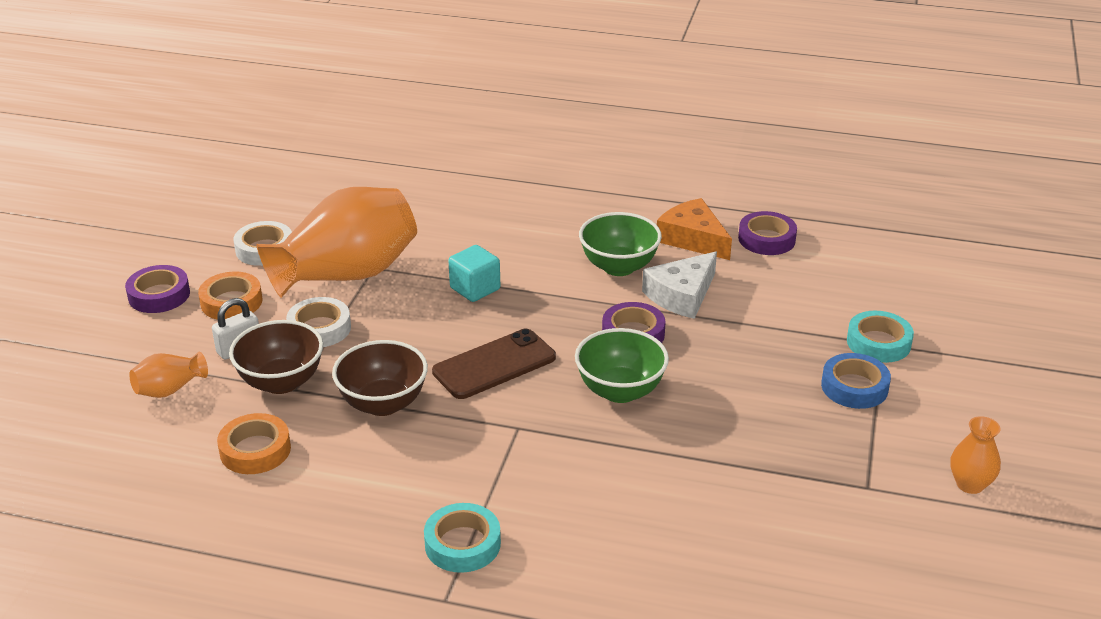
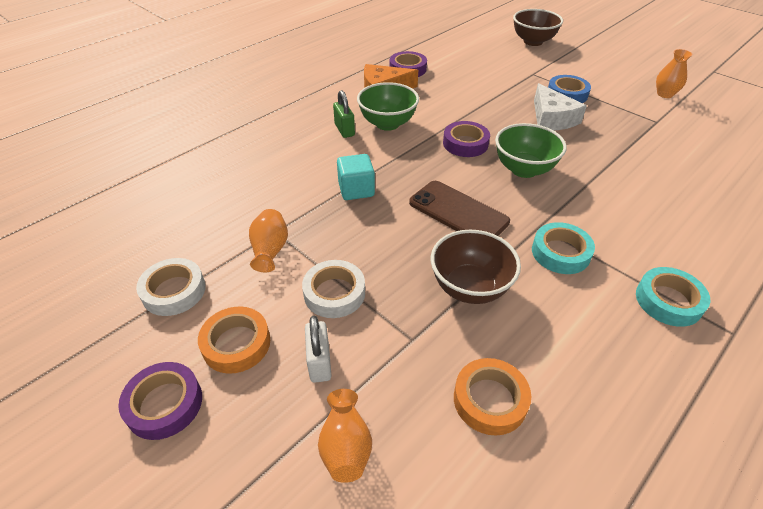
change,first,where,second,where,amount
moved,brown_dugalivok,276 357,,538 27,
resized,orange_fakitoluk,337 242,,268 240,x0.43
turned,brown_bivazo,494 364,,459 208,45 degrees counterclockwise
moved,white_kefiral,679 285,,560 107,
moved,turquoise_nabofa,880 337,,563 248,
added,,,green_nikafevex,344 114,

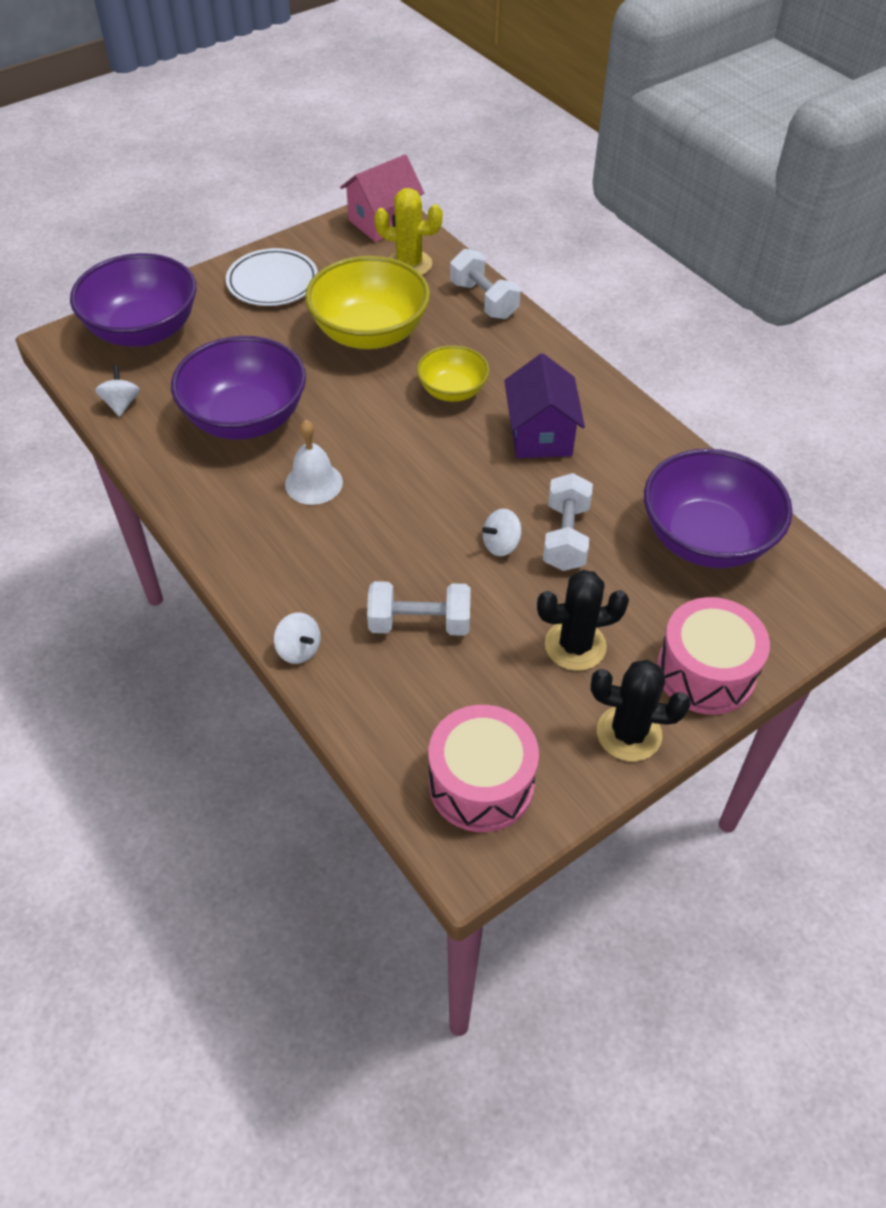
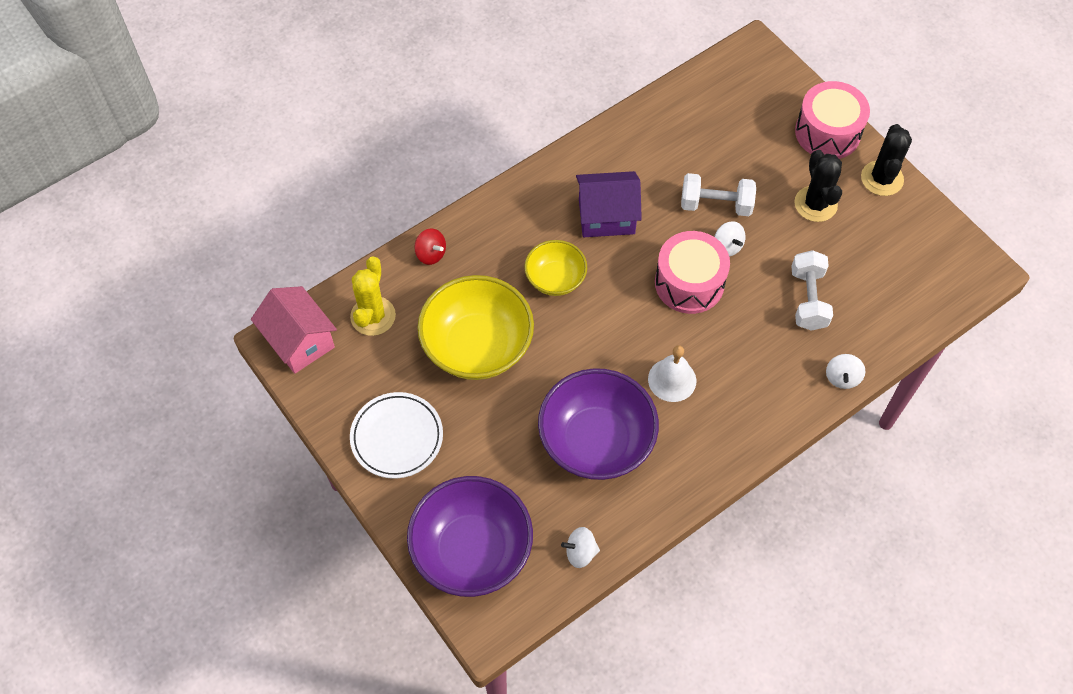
change,first,where,second,where,amount
turned,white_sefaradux,297 638,,845 371,150 degrees clockwise
moved,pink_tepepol,484 768,,692 272,
replaced,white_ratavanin,485 284,red_sefaradux,430 246,
removed,purple_dugalivok,718 508,,,

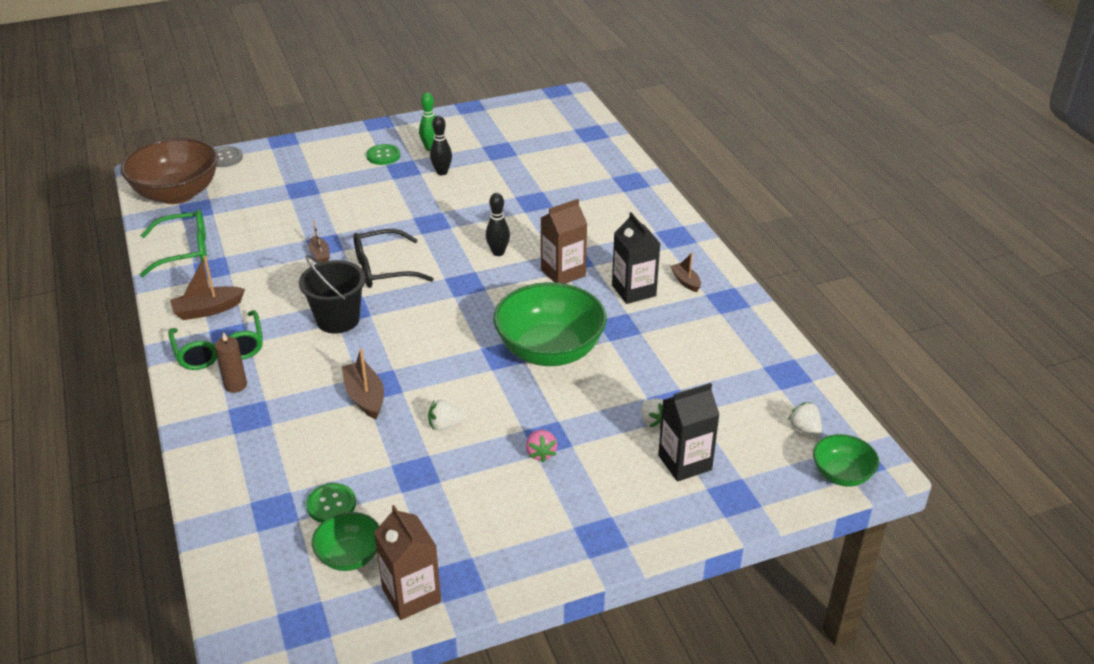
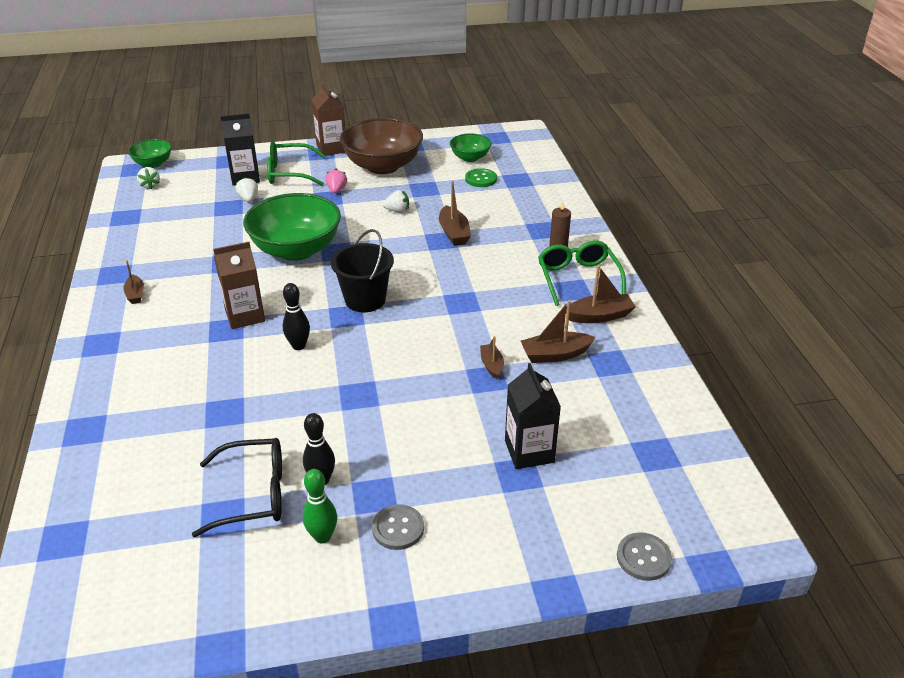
change,first,where,second,where,amount
moved,brown_dugalivok,169 171,,381 146,
moved,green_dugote,173 243,,296 164,
moved,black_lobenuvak,332 294,,362 270,
moved,black_dugote,393 258,,237 487,
recoloured,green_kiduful,383 154,grey_kiduful,398 527,
moved,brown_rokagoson,407 562,,328 119,
moved,black_rokagoson,636 258,,533 416,
added,,,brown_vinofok,558 331,

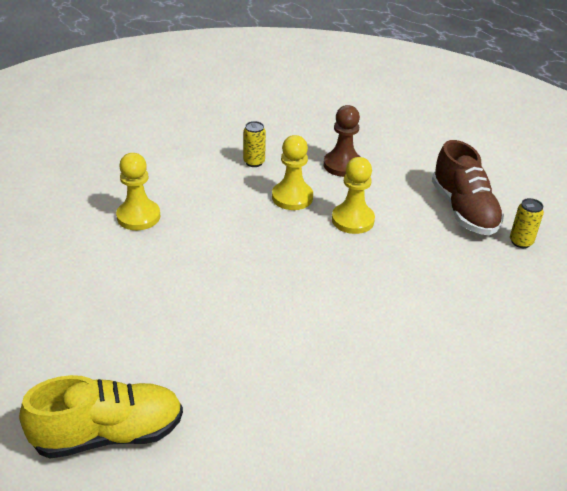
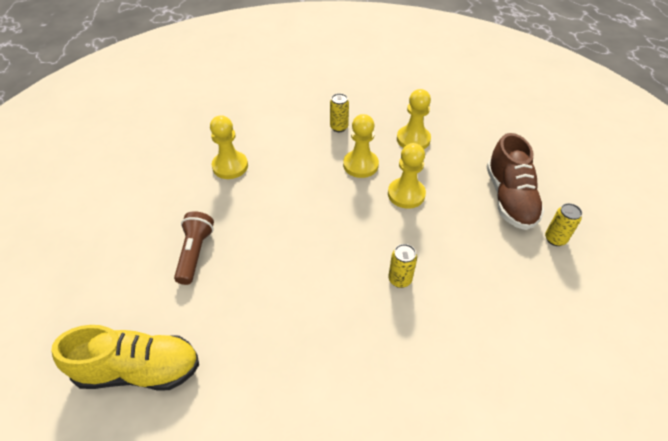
change,first,where,second,where,amount
recoloured,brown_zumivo,341 141,yellow_zumivo,414 119,
added,,,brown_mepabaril,194 248,
added,,,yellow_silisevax,402 266,

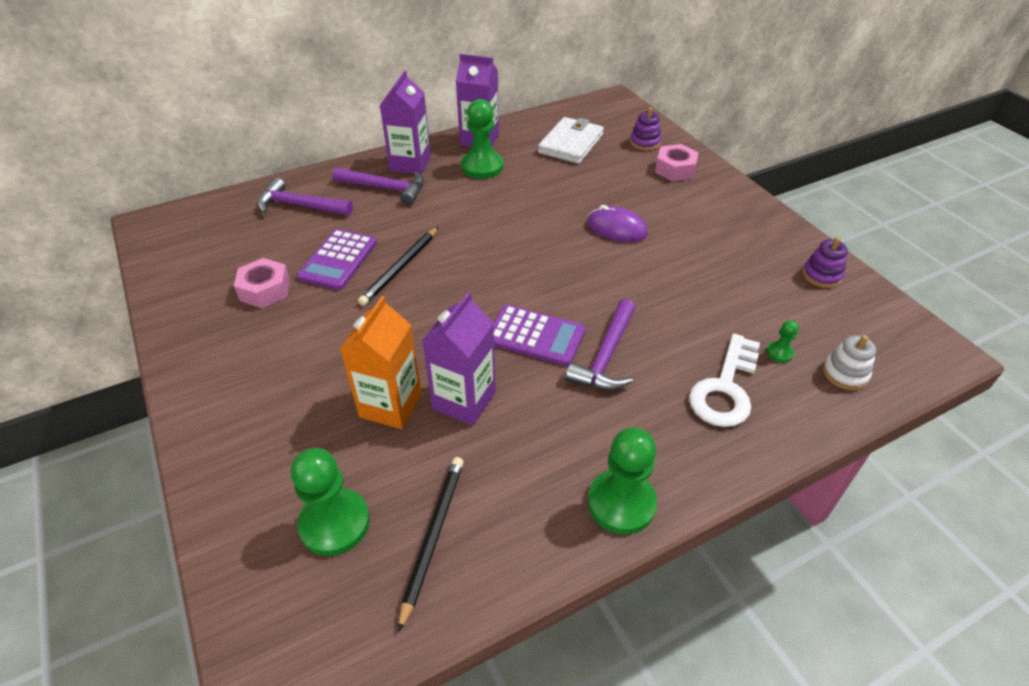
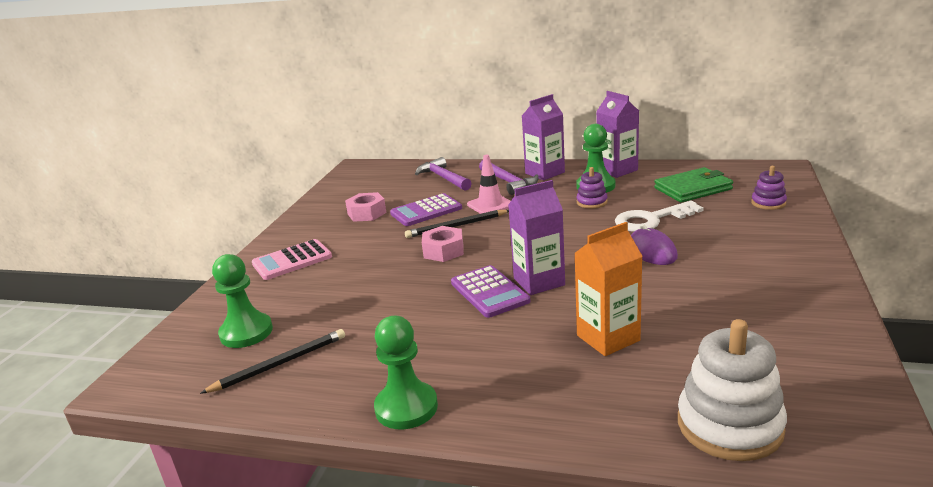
change,first,where,second,where,amount
moved,orange_rokagoson,381 362,,608 289,
moved,purple_rokagoson,459 359,,536 237,
recoloured,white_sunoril,571 140,green_sunoril,693 185,
removed,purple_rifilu,600 344,,,
moved,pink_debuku,677 162,,443 244,
moved,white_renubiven,724 380,,659 216,
removed,green_zumivo,782 341,,,
moved,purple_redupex,825 262,,592 188,
resized,white_redupex,849 362,,732 390,x1.91
added,,,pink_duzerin,292 259,
added,,,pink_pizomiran,489 184,

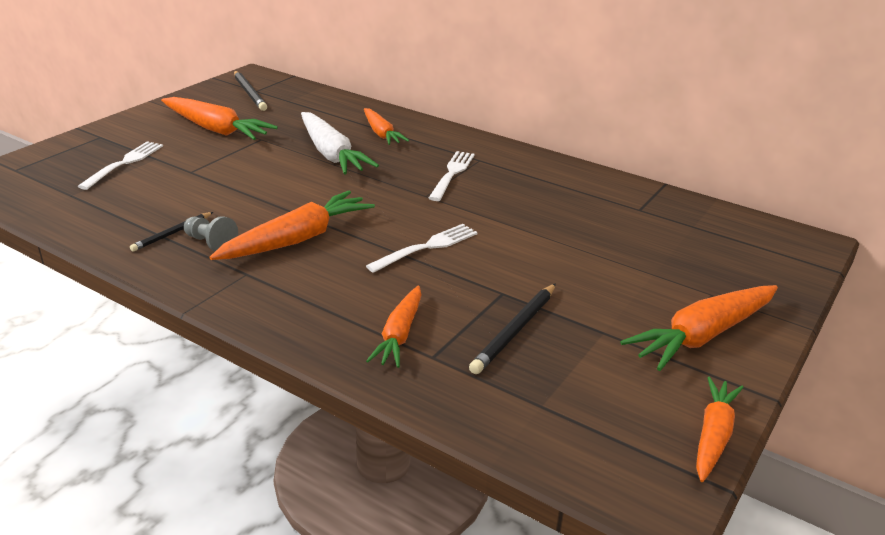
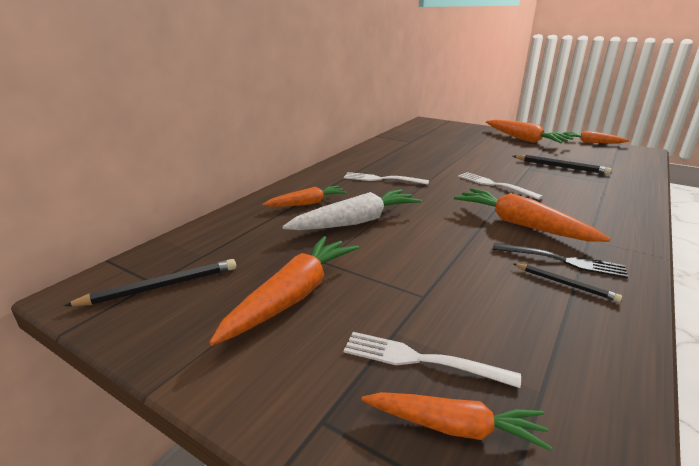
change,first,where,second,where,amount
replaced,grey_zumivo,211 233,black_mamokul,560 261,
moved,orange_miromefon,394 327,,456 421,

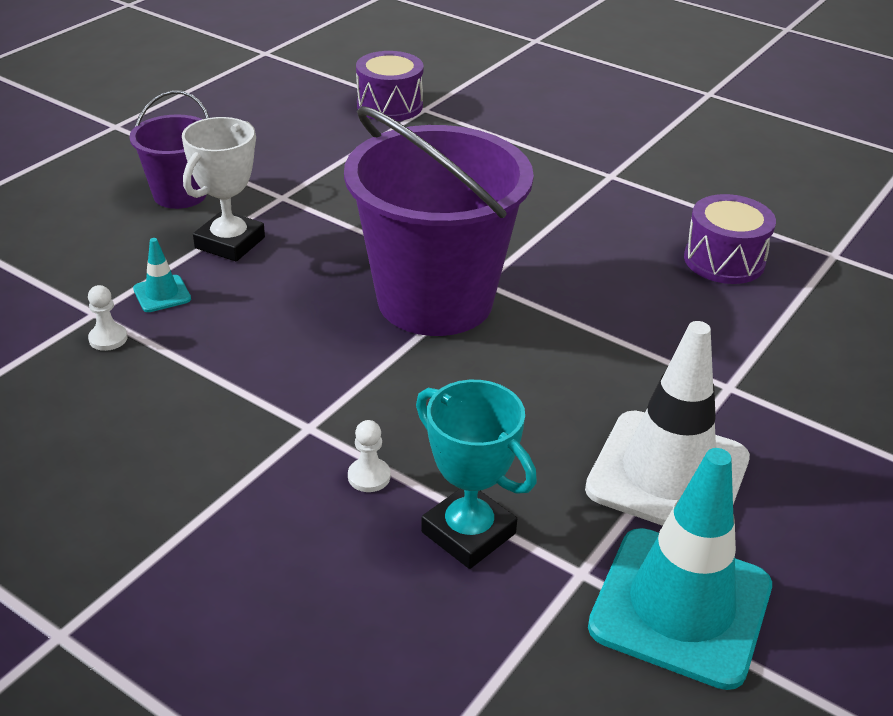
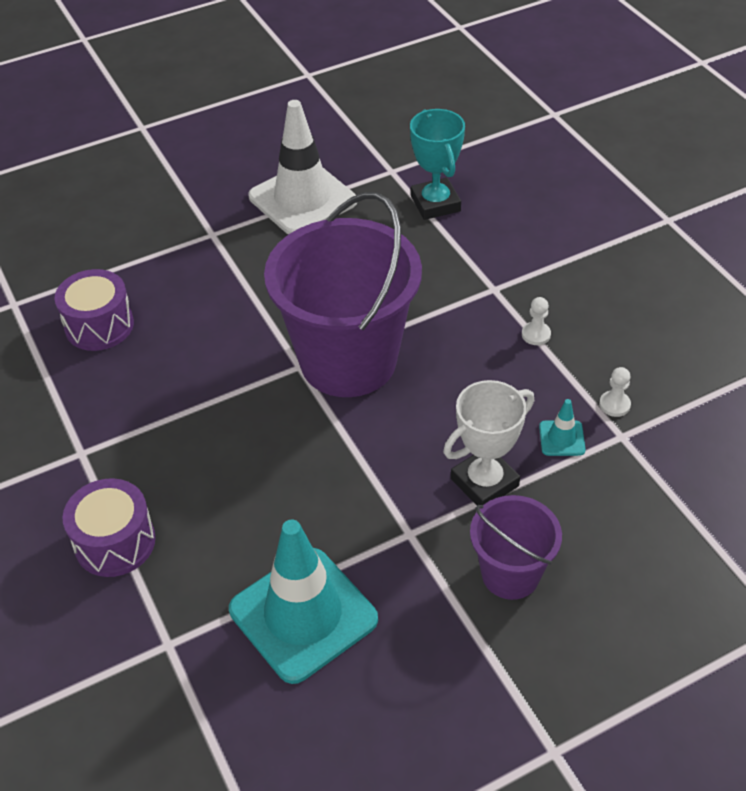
change,first,where,second,where,amount
moved,white_zumivo,369 456,,536 321,
moved,purple_tepepol,390 86,,109 527,
moved,turquoise_pizomiran,680 569,,303 602,

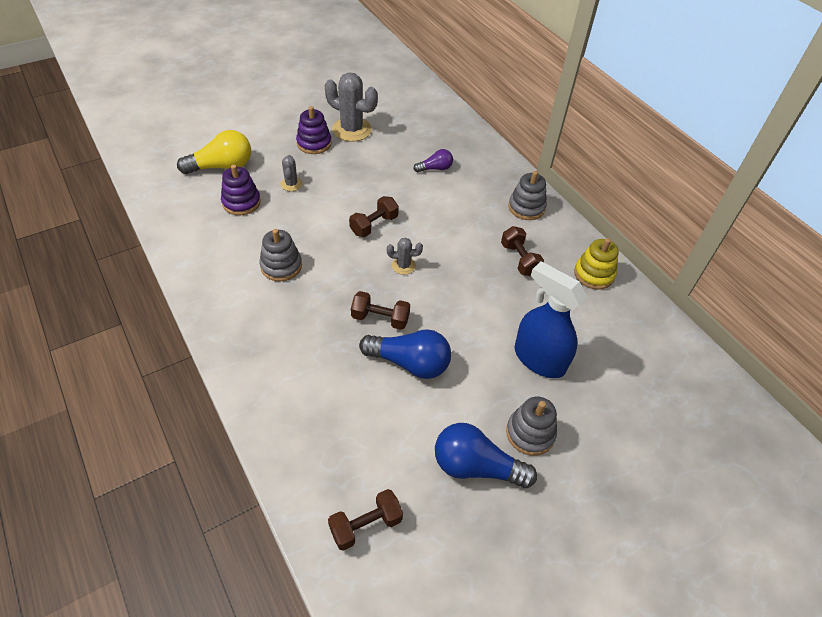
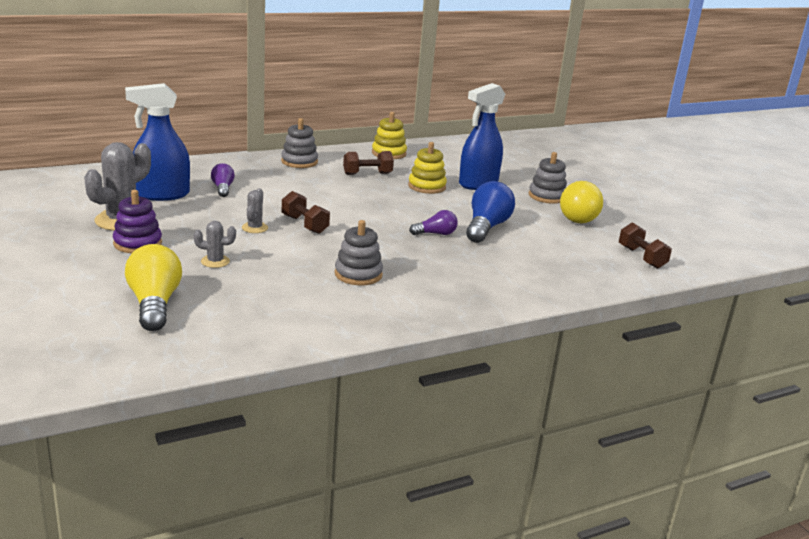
change,first,where,second,where,amount
removed,purple_redupex,241 190,,,
replaced,brown_ratavanin,380 310,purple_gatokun,433 222,
moved,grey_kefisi,405 256,,255 210,
recoloured,blue_gatokun,486 455,yellow_gatokun,581 202,
added,,,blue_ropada,157 142,
added,,,yellow_redupex,427 168,

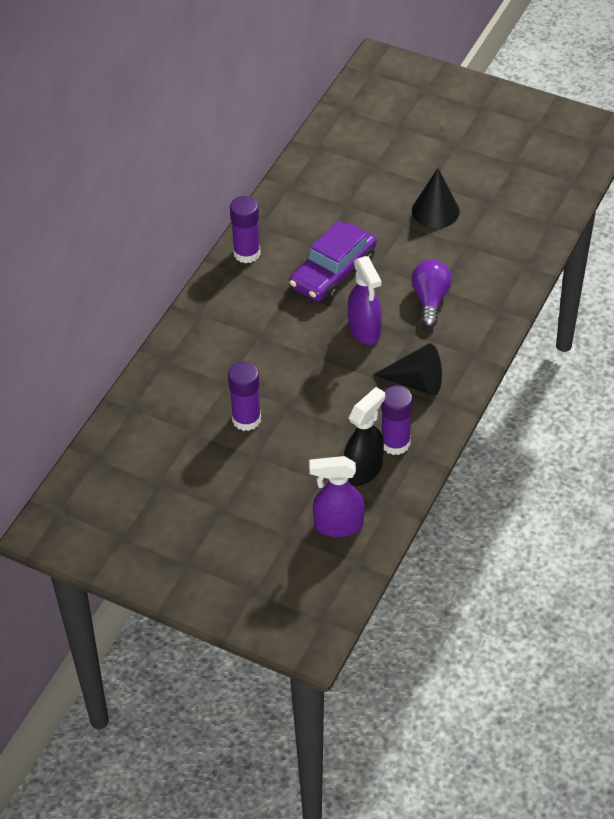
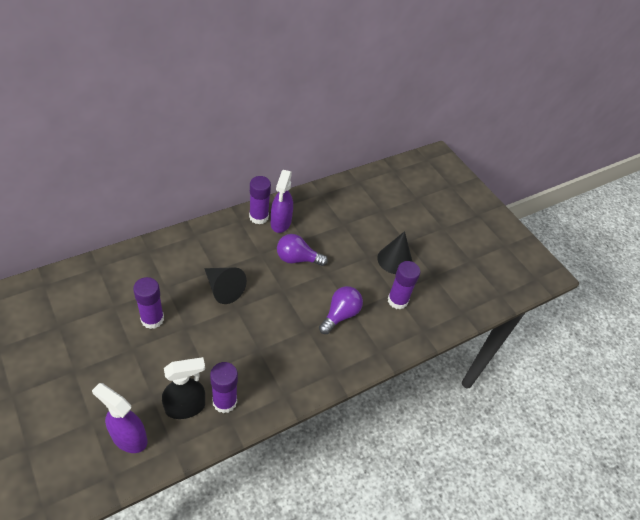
change,first,where,second,where,amount
replaced,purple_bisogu,333 261,purple_gatokun,302 250,
moved,purple_ropada,365 300,,282 201,
moved,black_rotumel,407 369,,225 285,
added,,,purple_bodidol,404 285,

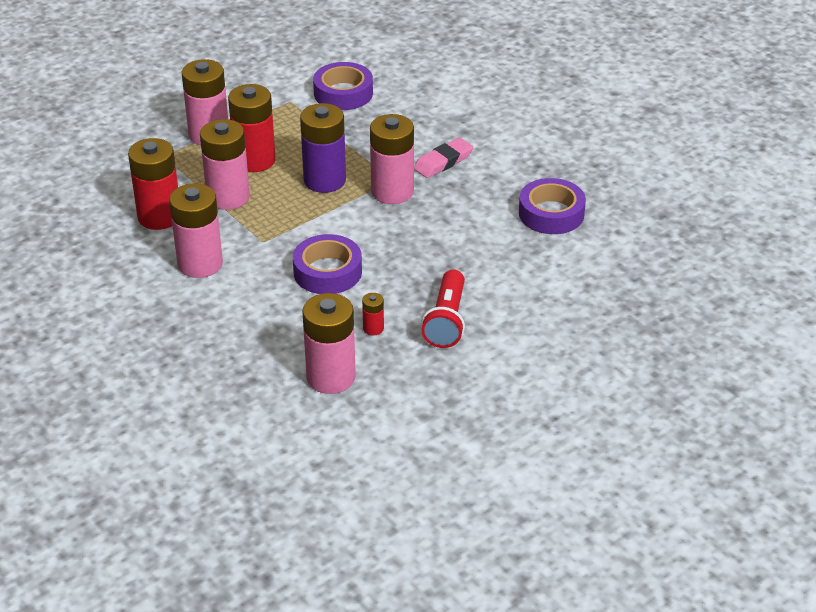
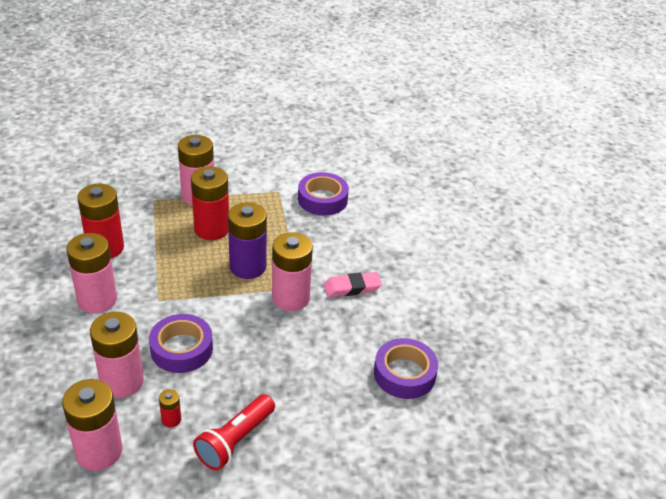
change,first,where,second,where,amount
moved,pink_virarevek,225 164,,117 355,

